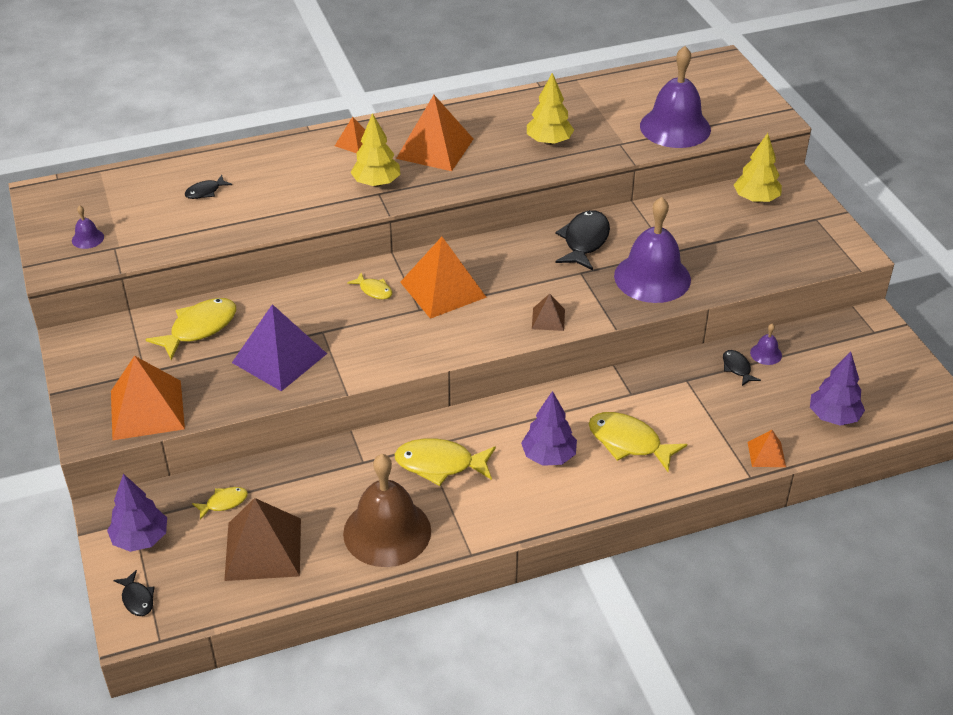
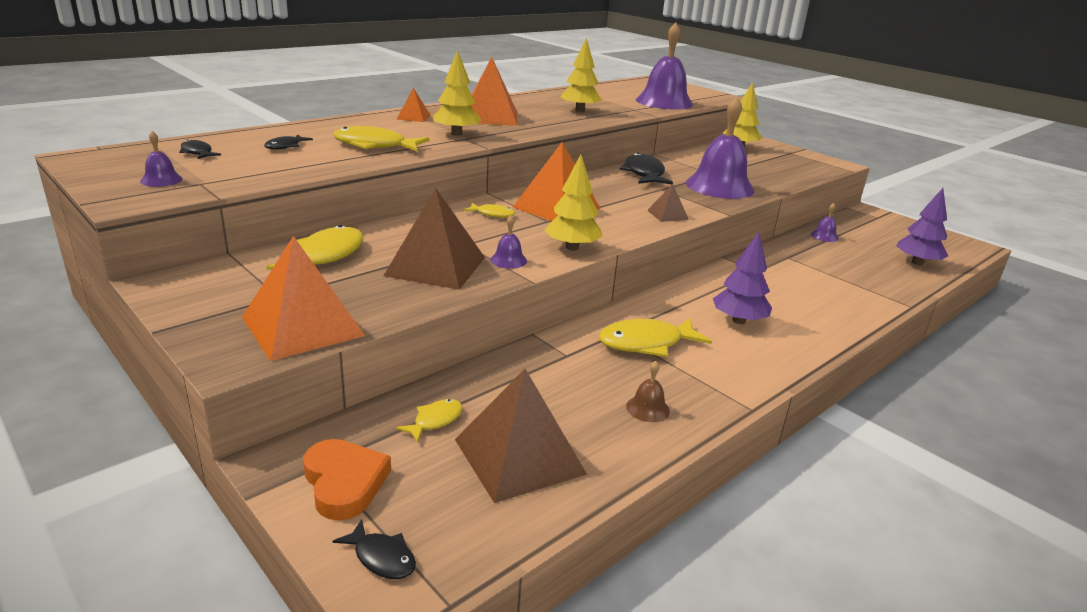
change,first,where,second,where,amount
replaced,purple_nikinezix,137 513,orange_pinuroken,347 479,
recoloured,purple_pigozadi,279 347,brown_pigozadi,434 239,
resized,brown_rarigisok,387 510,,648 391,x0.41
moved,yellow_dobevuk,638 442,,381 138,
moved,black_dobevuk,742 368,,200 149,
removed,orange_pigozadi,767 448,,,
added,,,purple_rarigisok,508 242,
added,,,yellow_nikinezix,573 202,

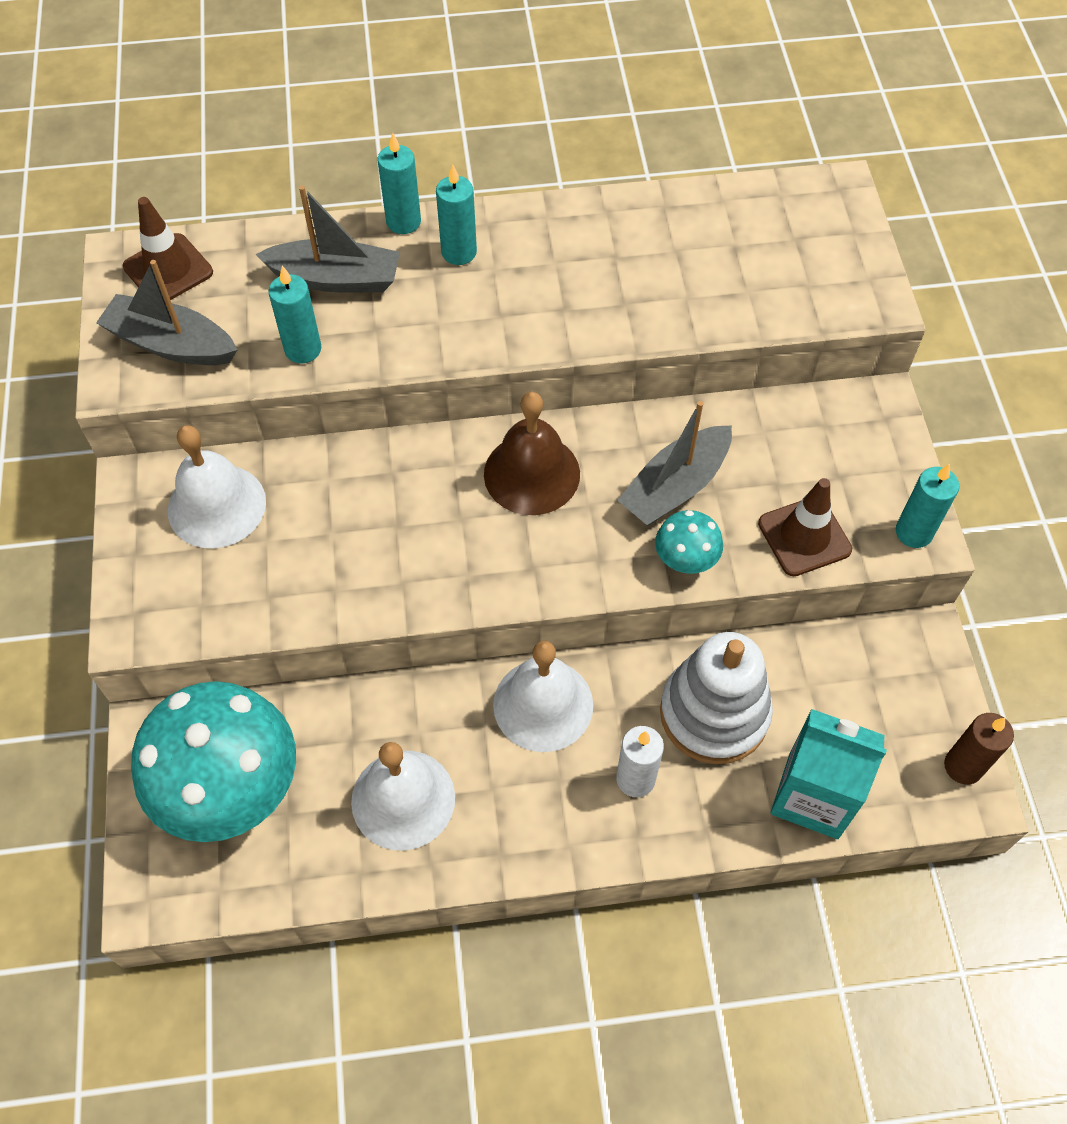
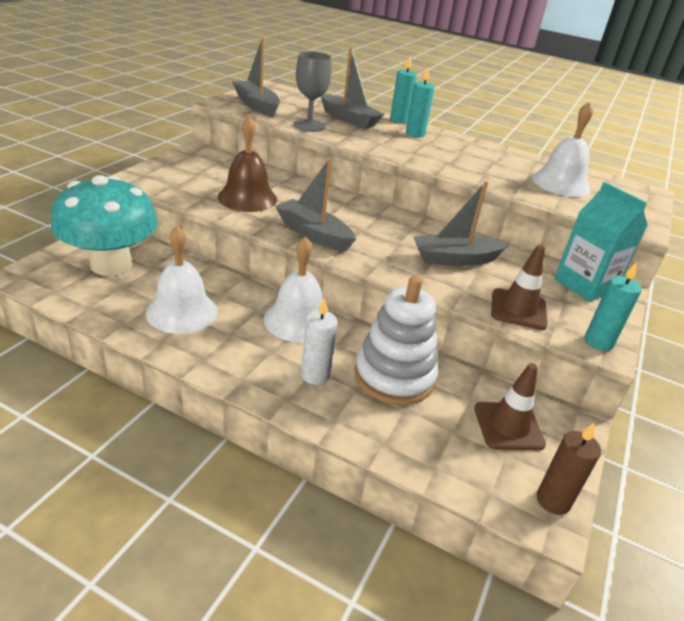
change,first,where,second,where,amount
moved,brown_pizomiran,168 248,,510 406,
moved,white_rarigisok,217 486,,562 149,
replaced,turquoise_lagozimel,294 314,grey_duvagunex,313 91,
moved,brown_rarigisok,532 453,,247 164,
removed,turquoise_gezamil,689 542,,,
moved,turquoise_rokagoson,829 774,,601 242,
added,,,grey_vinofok,315 204,

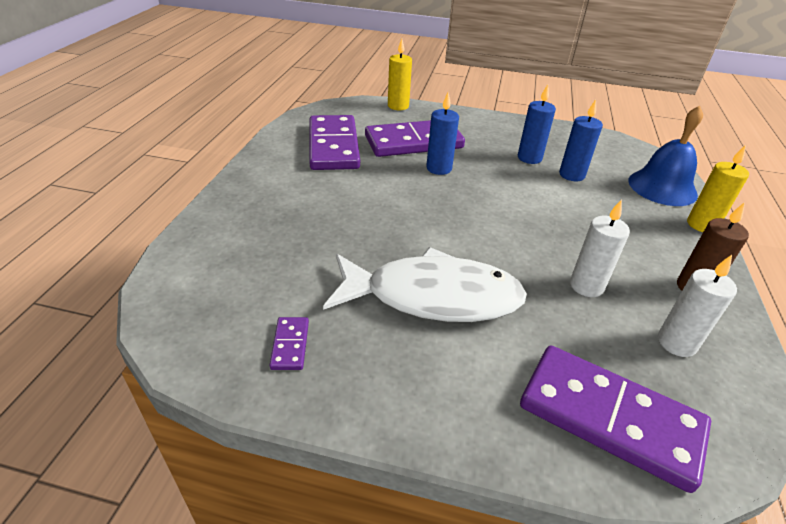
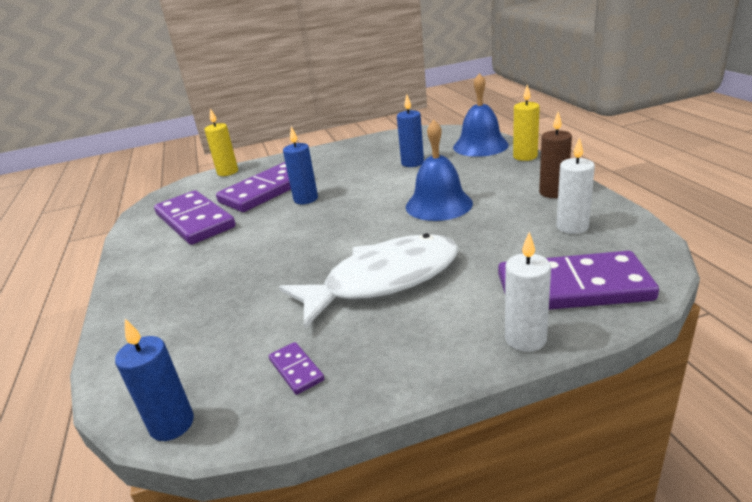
change,first,where,second,where,amount
moved,blue_lagozimel,537 124,,154 380,
moved,white_lagozimel,600 248,,528 292,
added,,,blue_rarigisok,439 170,

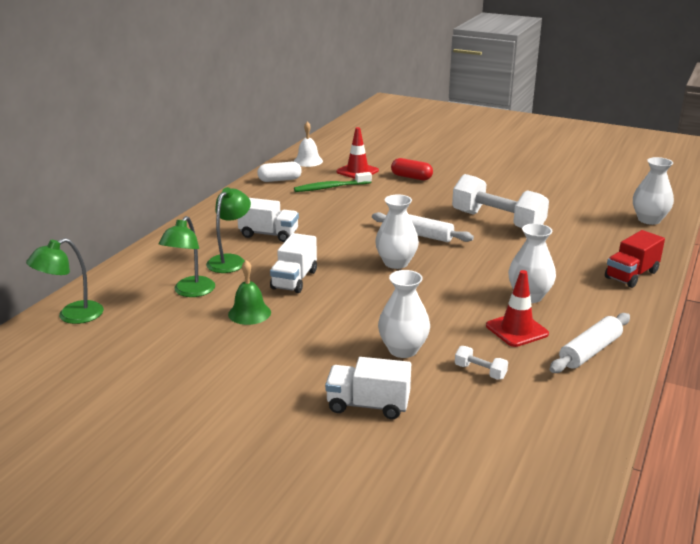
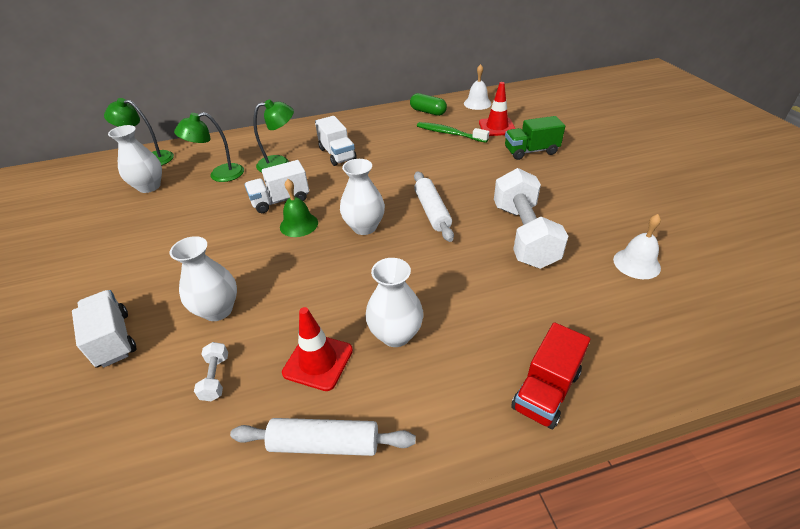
change,first,where,second,where,amount
moved,green_rarigisok,249 292,,299 208,
recoloured,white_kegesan,279 172,green_kegesan,428 104,
replaced,red_kegesan,412 169,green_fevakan,535 138,
turned,red_fevakan,635 259,,550 375,60 degrees counterclockwise
moved,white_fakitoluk,653 191,,135 159,
added,,,white_rarigisok,637 246,

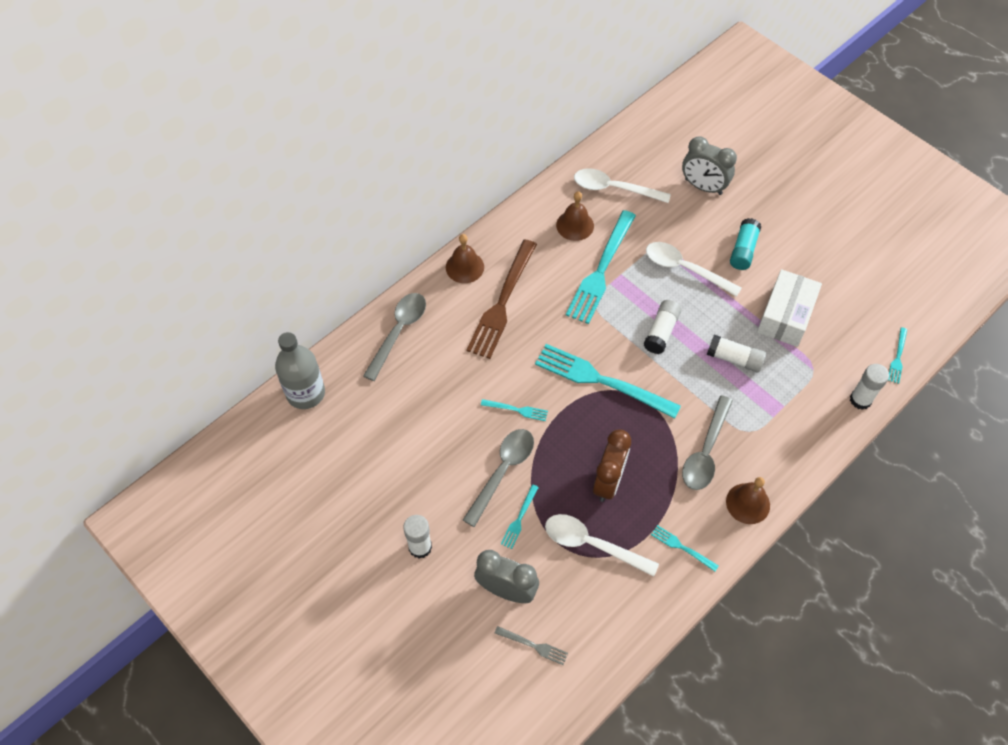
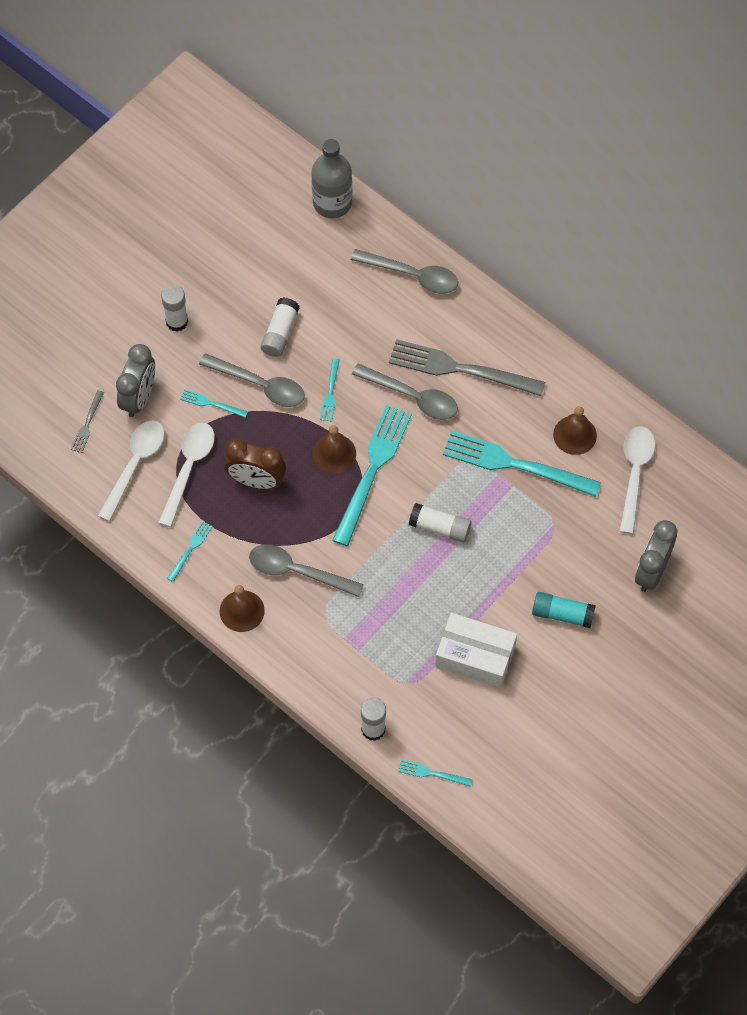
change,first,where,second,where,amount
moved,brown_rarigisok,465 258,,334 449,
recoloured,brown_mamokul,502 299,grey_mamokul,467 367,
moved,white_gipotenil,694 269,,131 470,
moved,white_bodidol,736 353,,280 327,
added,,,grey_gipotenil,405 391,

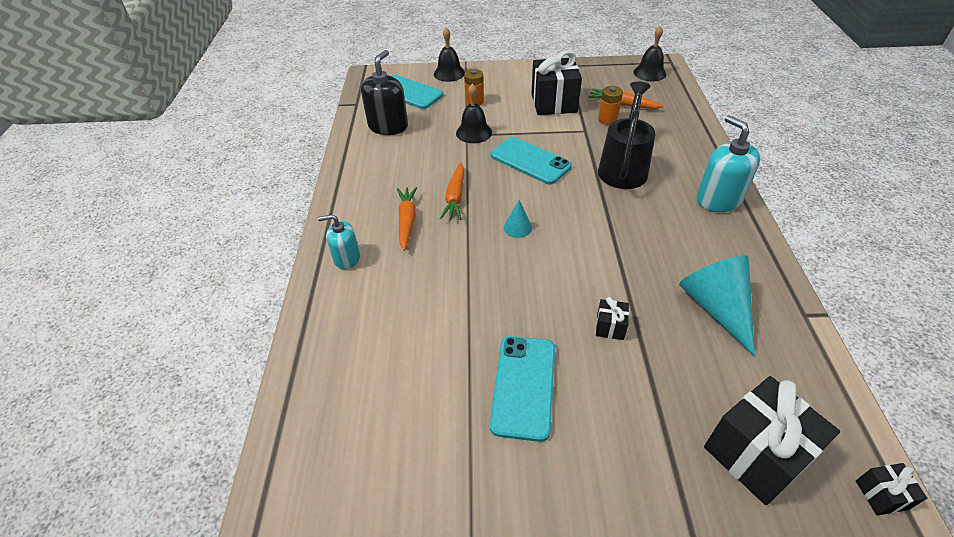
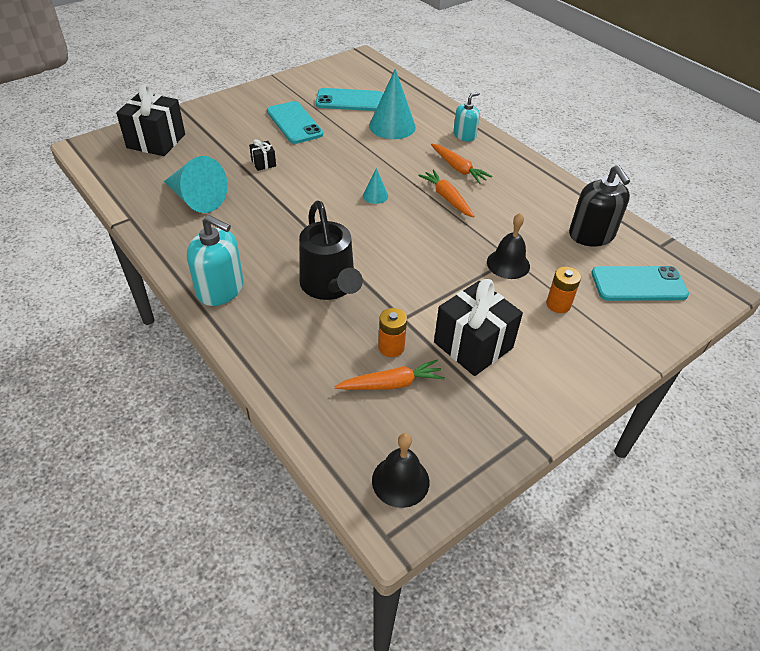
change,first,where,second,where,amount
removed,black_rarigisok,449 54,,,
moved,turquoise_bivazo,531 160,,349 99,
removed,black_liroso,891 489,,,
added,,,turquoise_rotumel,392 104,

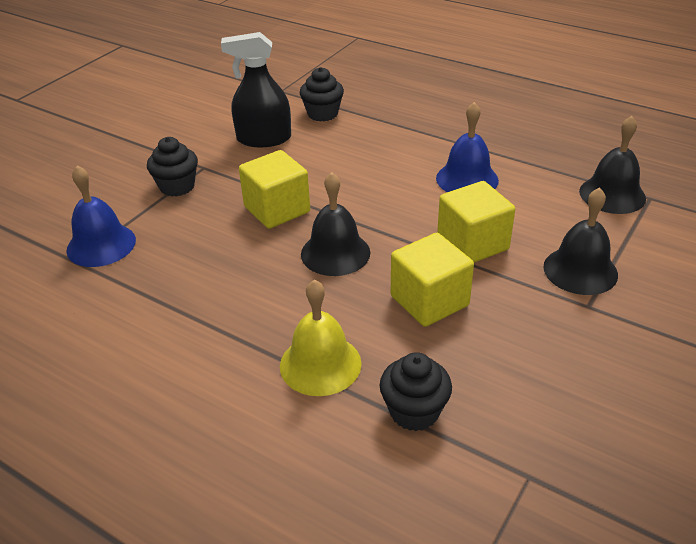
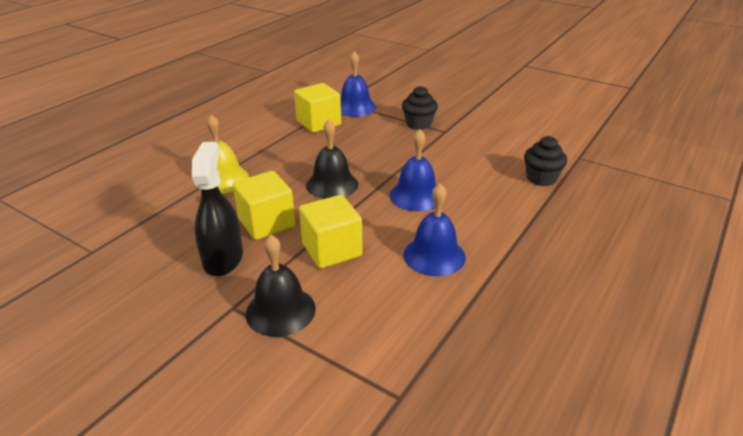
change,first,where,second,where,amount
moved,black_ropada,256 89,,217 209,
moved,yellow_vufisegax,274 189,,317 108,
removed,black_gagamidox,416 391,,,
removed,black_rarigisok,612 165,,,
added,,,blue_rarigisok,412 170,

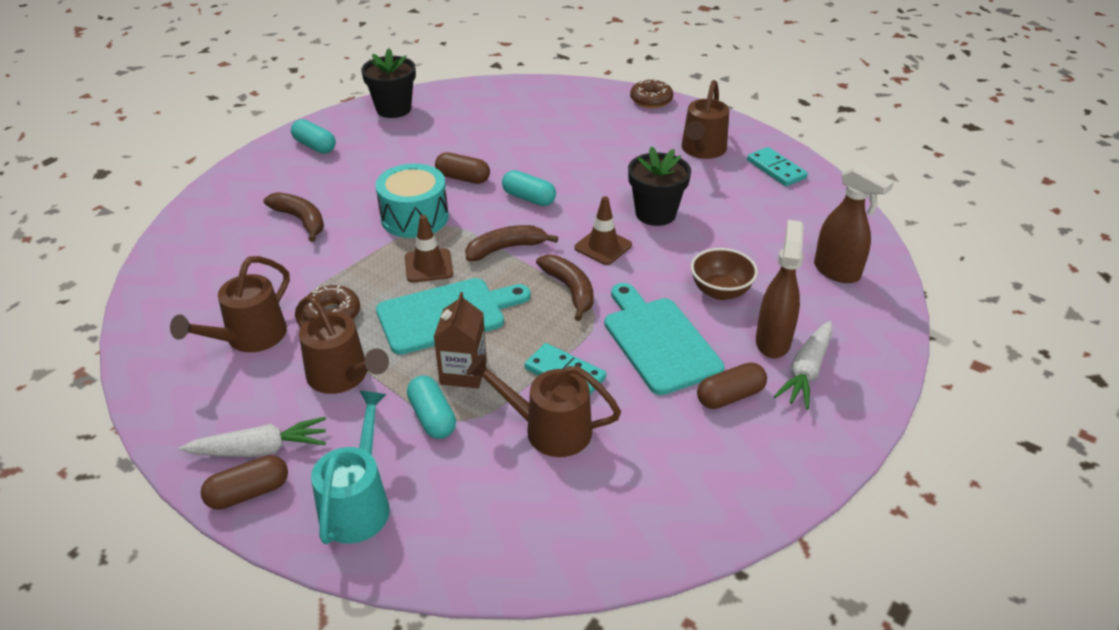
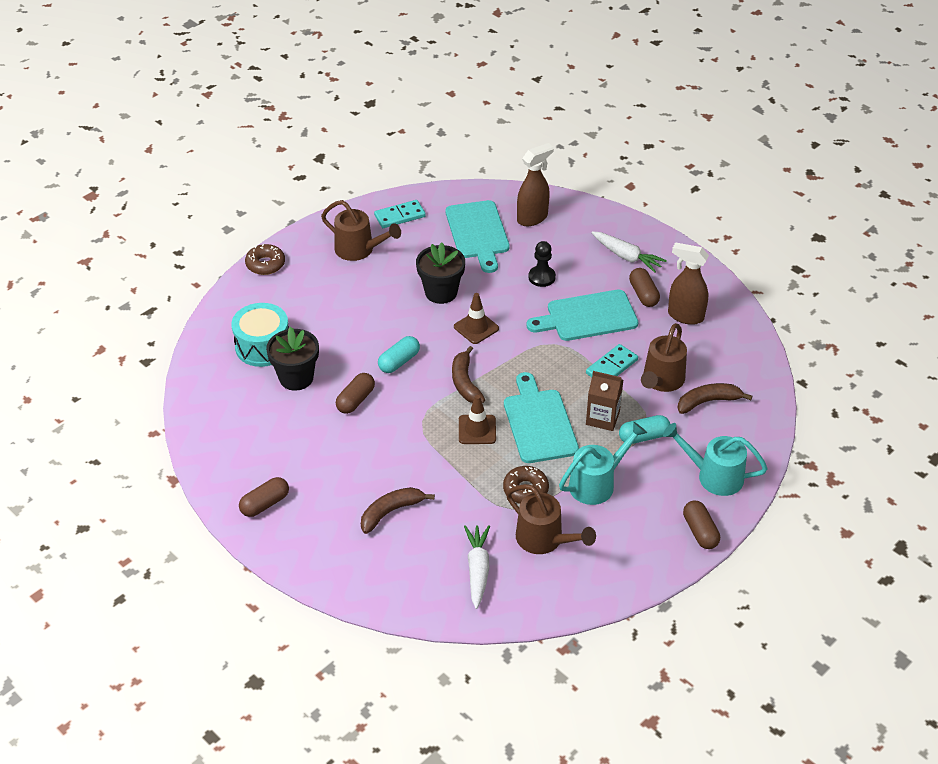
change,first,where,second,where,amount
moved,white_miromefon,252 437,,477 567,
recoloured,turquoise_kegesan,313 136,brown_kegesan,264 497,
recoloured,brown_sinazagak,342 345,turquoise_sinazagak,603 463,
moved,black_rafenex,388 83,,292 359,
moved,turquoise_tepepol,411 201,,260 335,
moved,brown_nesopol,565 288,,714 398,
replaced,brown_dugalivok,724 274,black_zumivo,542 264,
moved,brown_ropada,780 289,,688 283,
added,,,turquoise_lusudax,478 236,

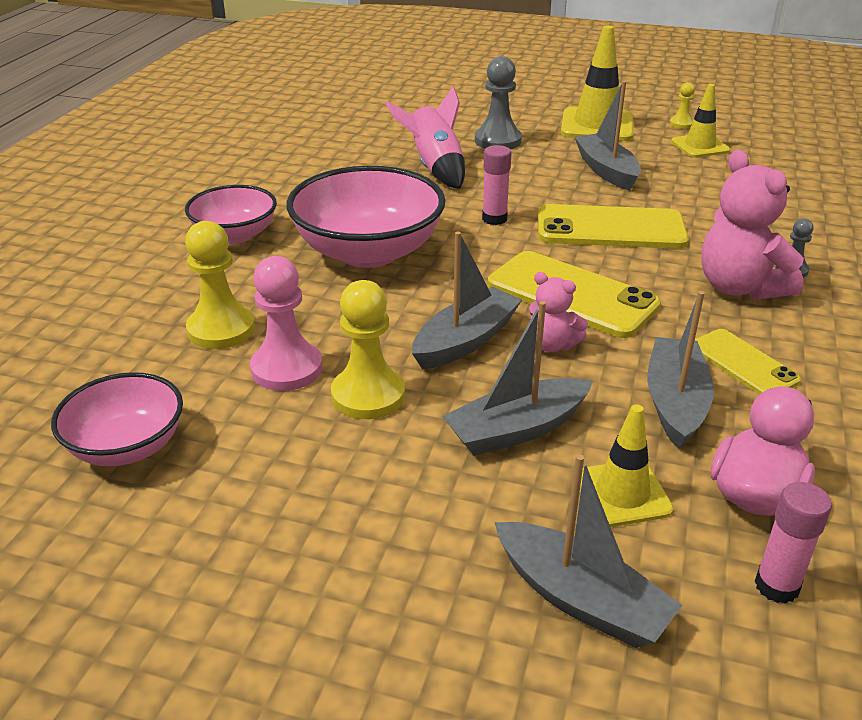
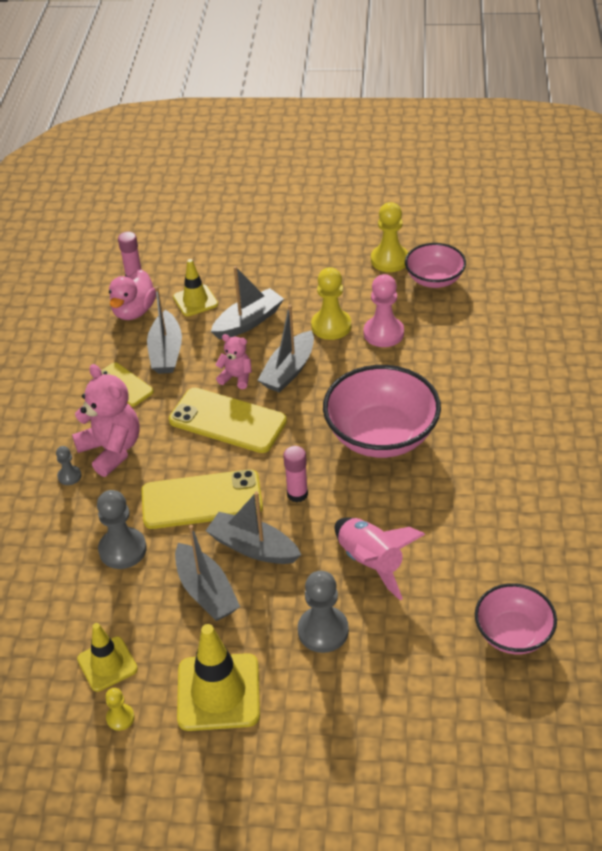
change,first,where,second,where,amount
moved,pink_dugalivok,231 214,,516 618,
moved,yellow_zumivo,220 285,,389 237,
moved,grey_vinofok,588 551,,253 527,
added,,,grey_zumivo,122 529,

